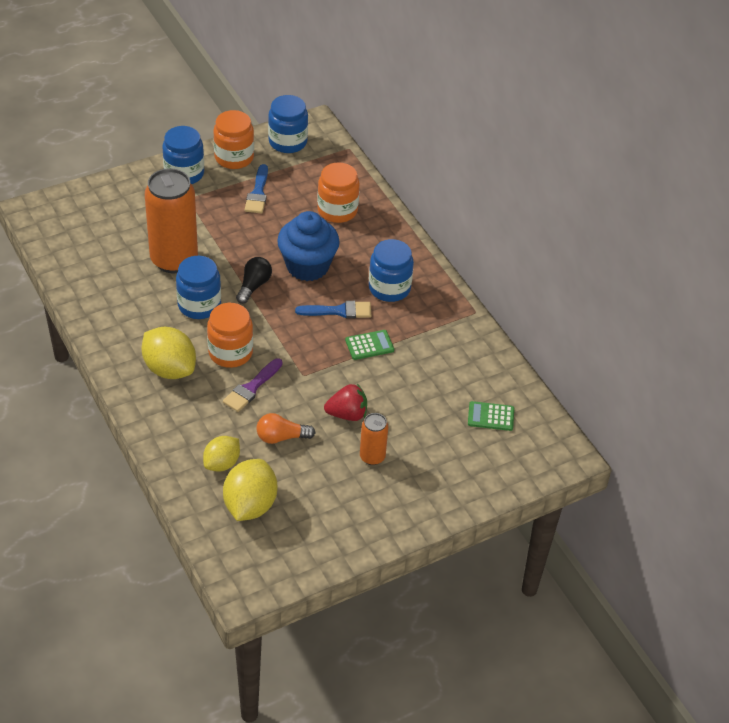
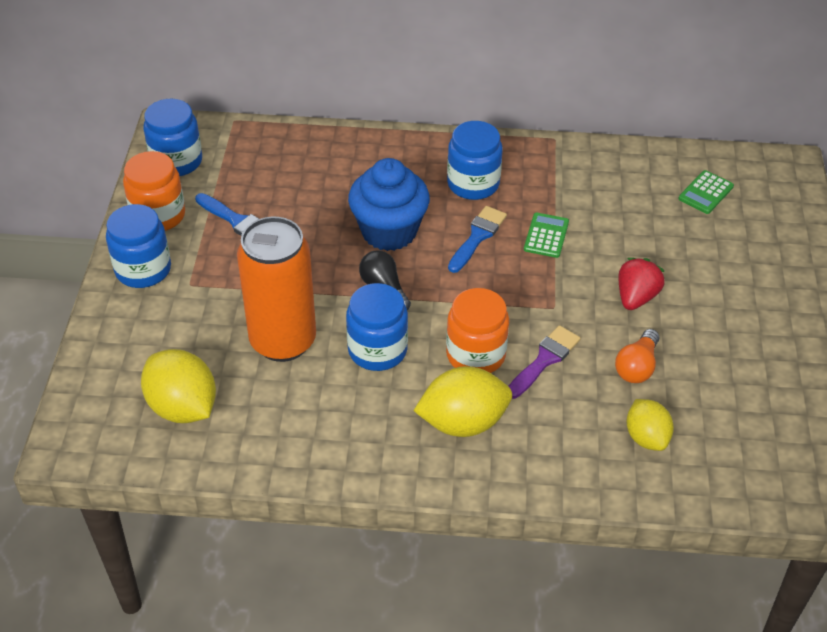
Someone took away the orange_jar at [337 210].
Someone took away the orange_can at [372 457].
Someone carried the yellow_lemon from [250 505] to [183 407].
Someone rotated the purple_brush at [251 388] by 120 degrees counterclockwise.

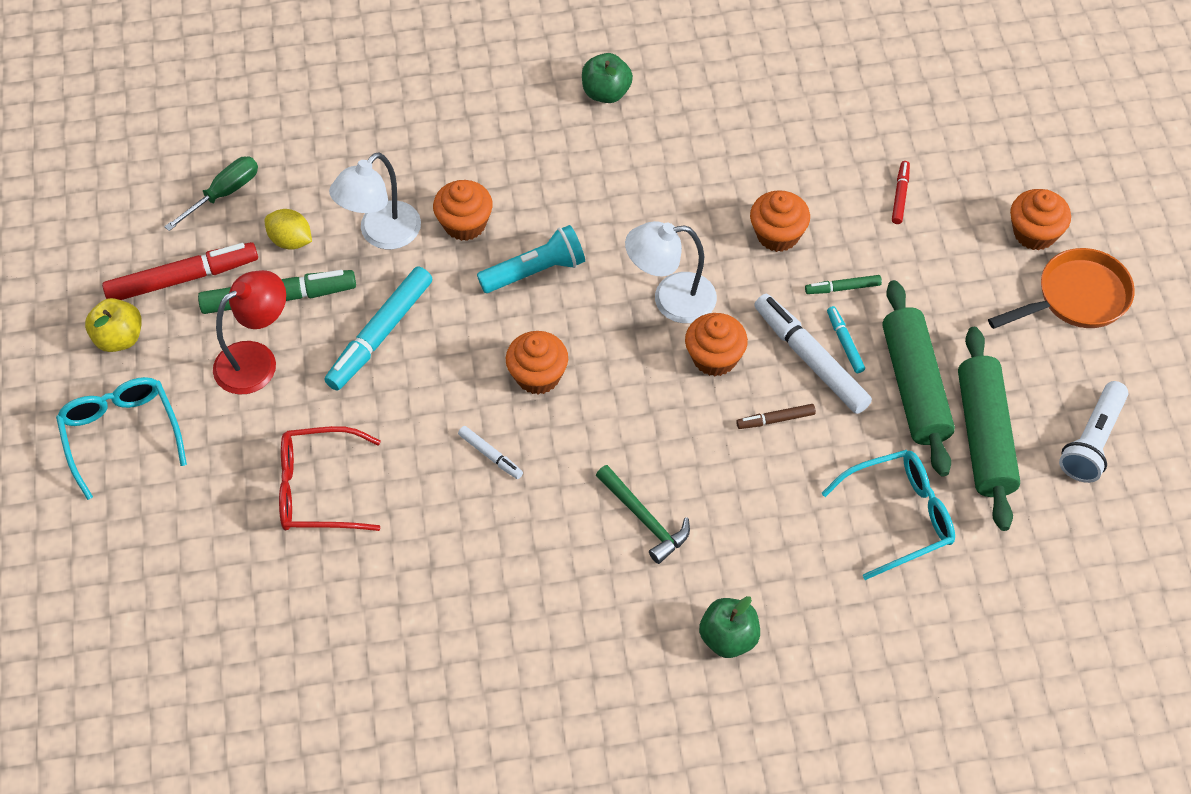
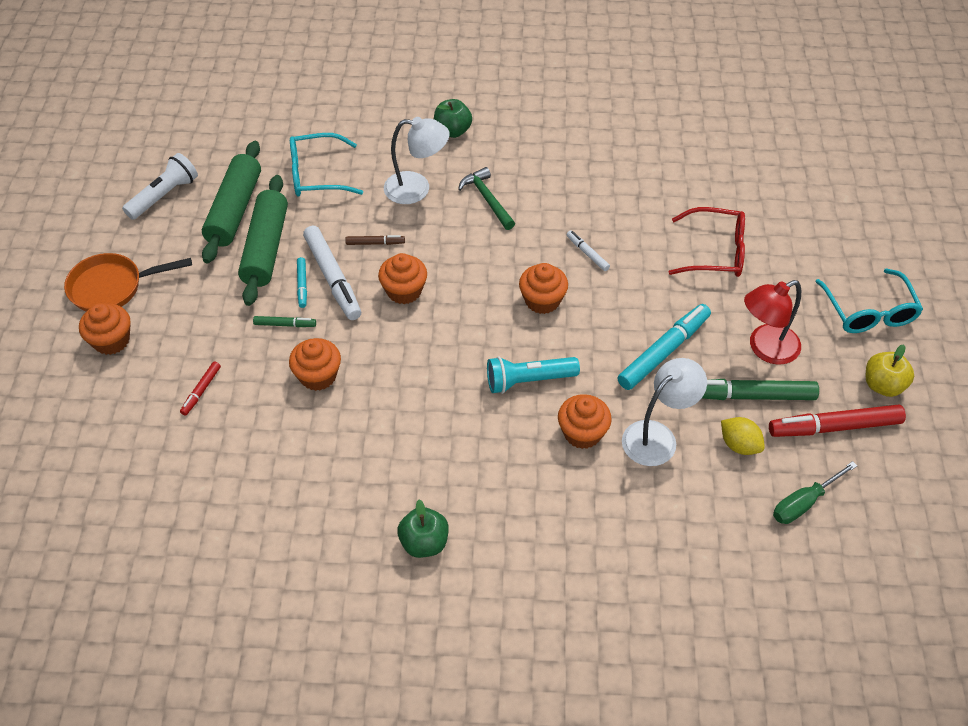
Someone carried the white_lamp from [671 299] to [417 189].

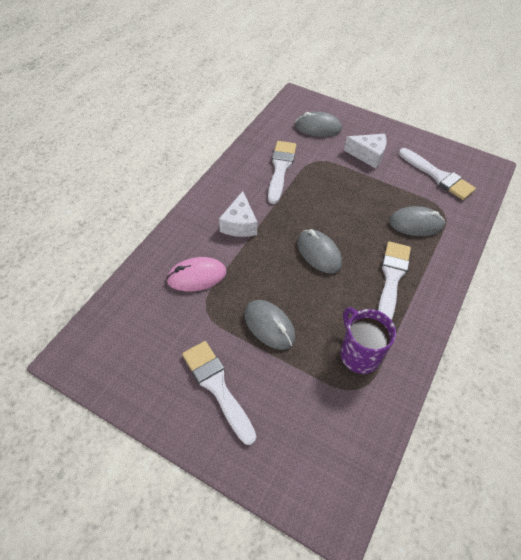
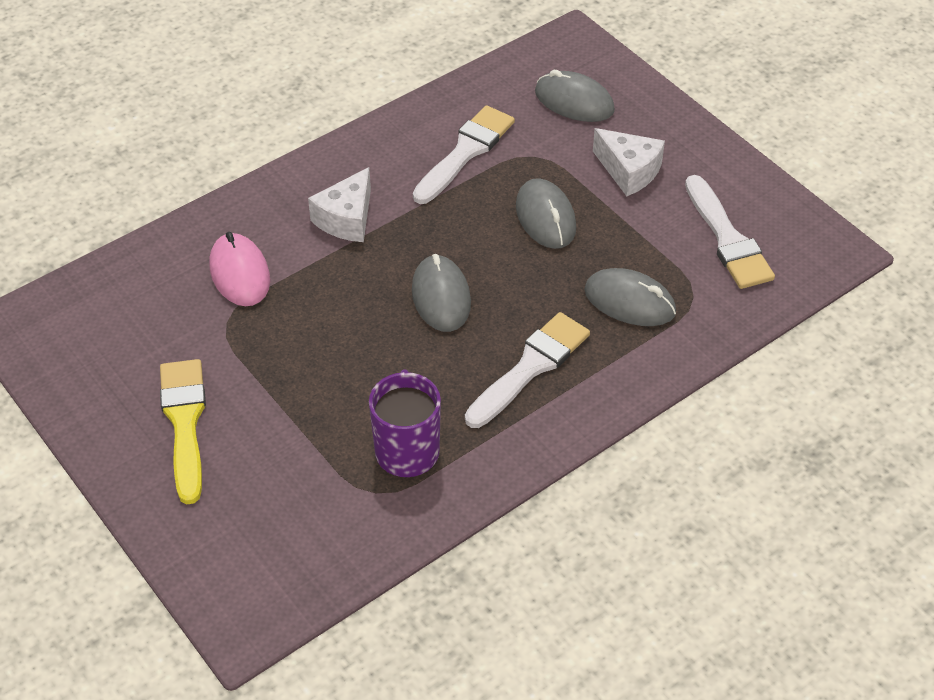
Someone carried the grey_mouse from [269 326] to [545 217].
Someone repainted the white_brush at [217 387], which became the yellow_brush at [185 422].
Someone rotated the pink_mouse at [196 276] by 60 degrees clockwise.

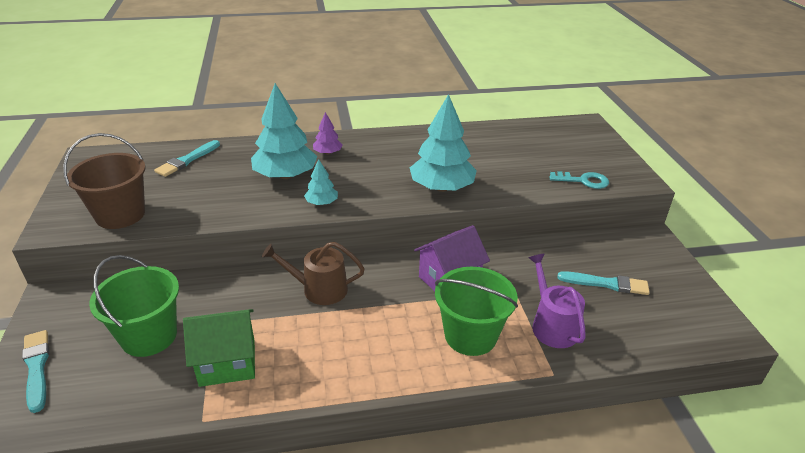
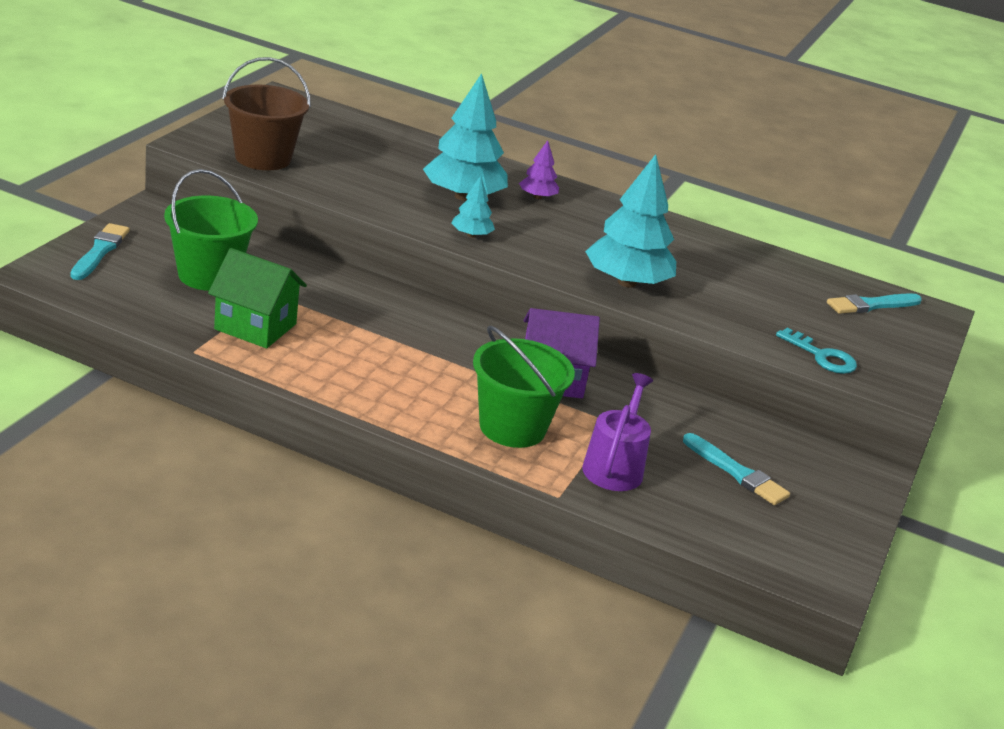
Someone took away the brown_watering_can at [319 289].
Someone carried the turquoise_brush from [187 160] to [871 305].

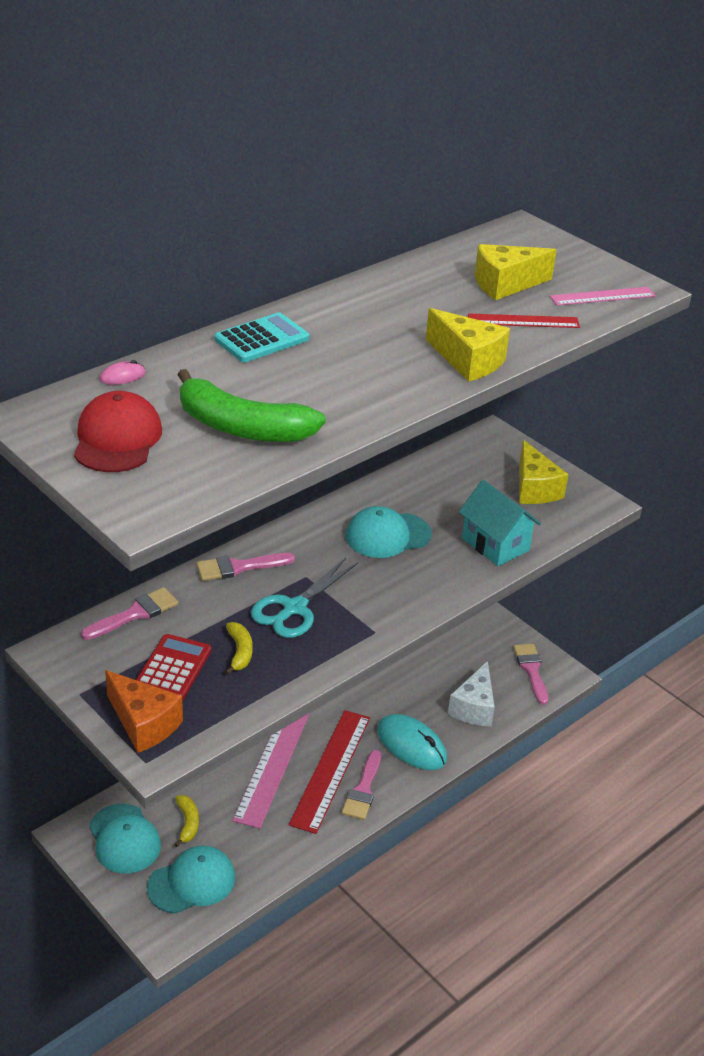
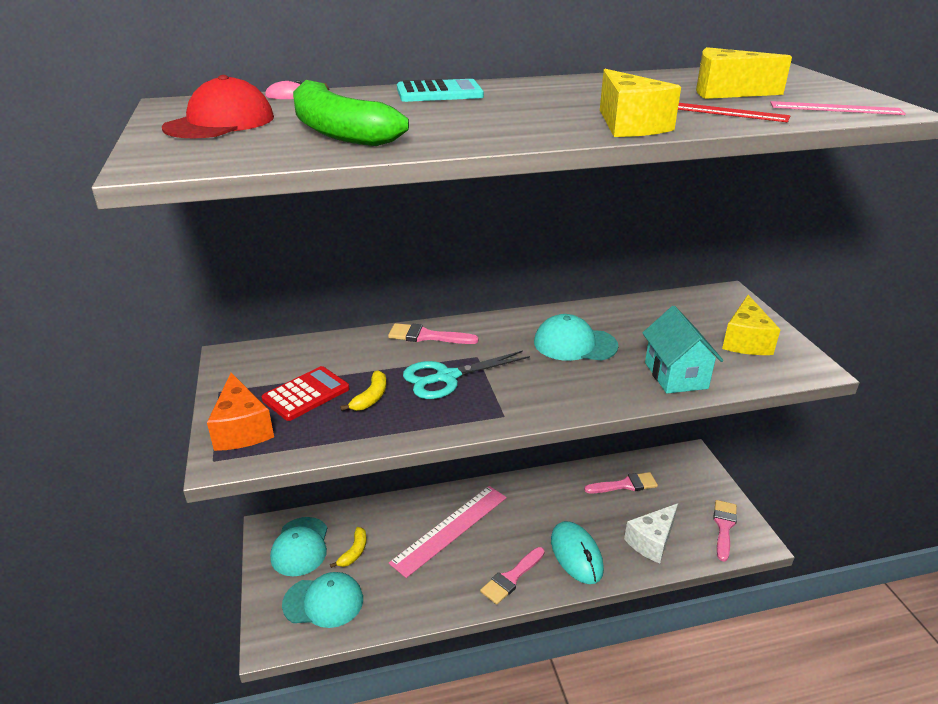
Someone took away the red_ruler at [331 770].
Someone carried the pink_brush from [135 614] to [625 485].

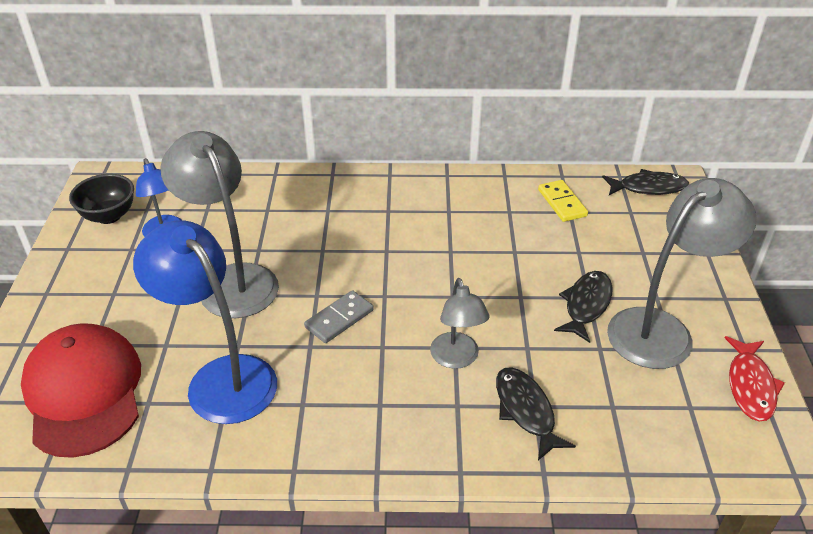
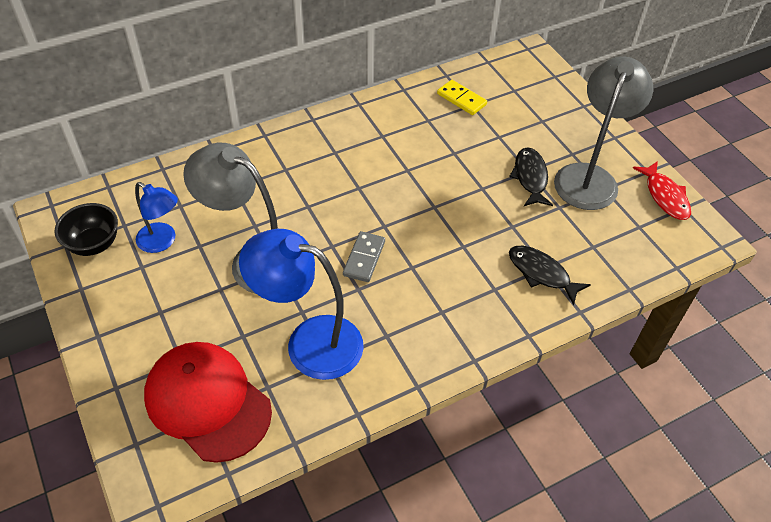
Someone took away the grey_lamp at [457 359].
Someone took away the black_fish at [648 188].

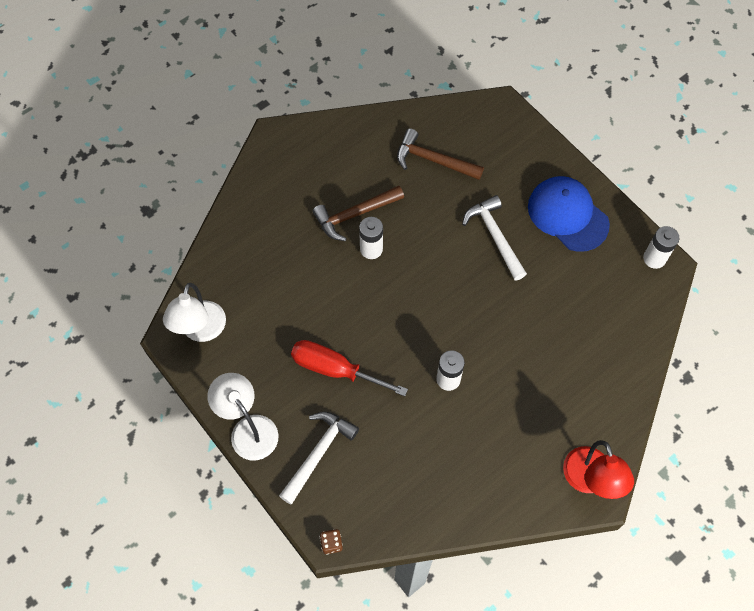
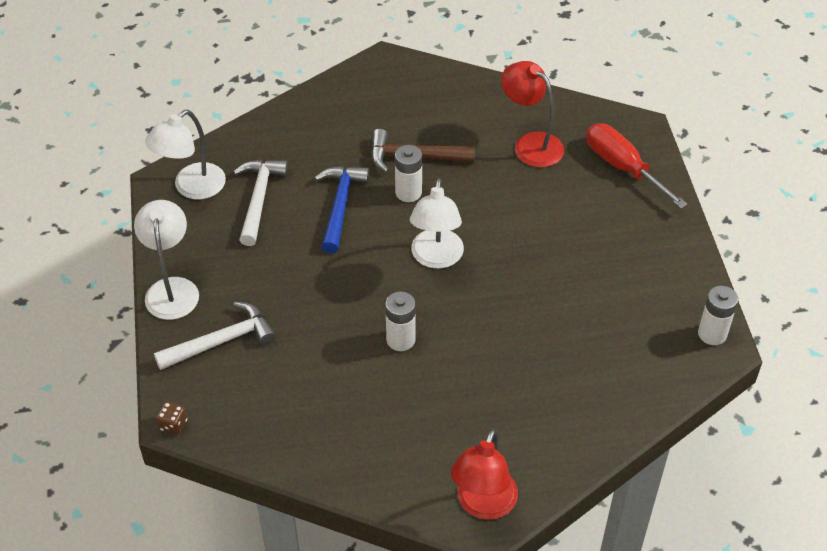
Someone took away the blue_cap at [567 215].
Someone put down the blue_hammer at [340 205].
Someone put down the white_lamp at [436 258].
Someone carried the red_screwdriver from [335 369] to [622 167].
Someone carried the white_hammer from [494 236] to [259 199].
Someone swapped the brown_hammer at [433 160] for the red_lamp at [530 144].

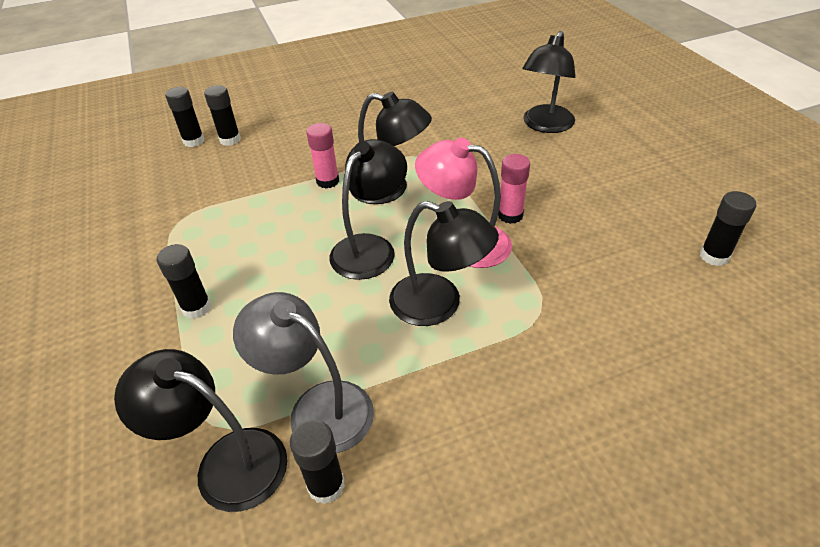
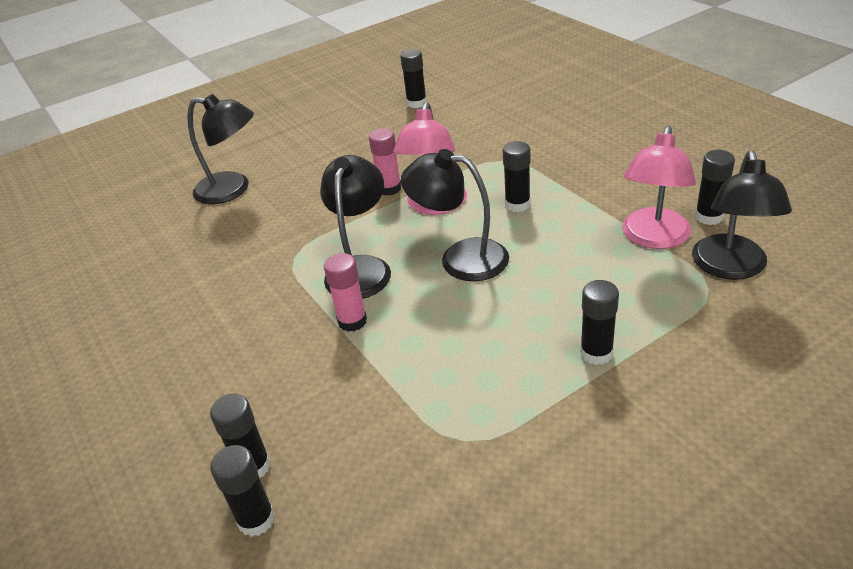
Someone swapped the black_lamp at [439 305] for the black_glue_stick at [517 204].
Someone repainted the grey_lamp at [317 407], which became the pink_lamp at [653 238].

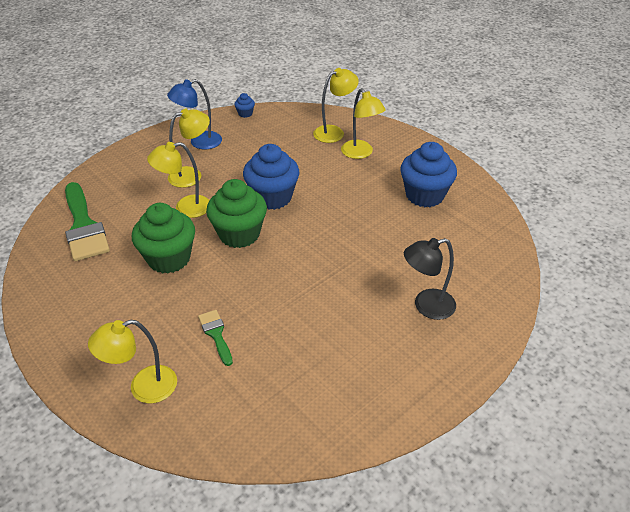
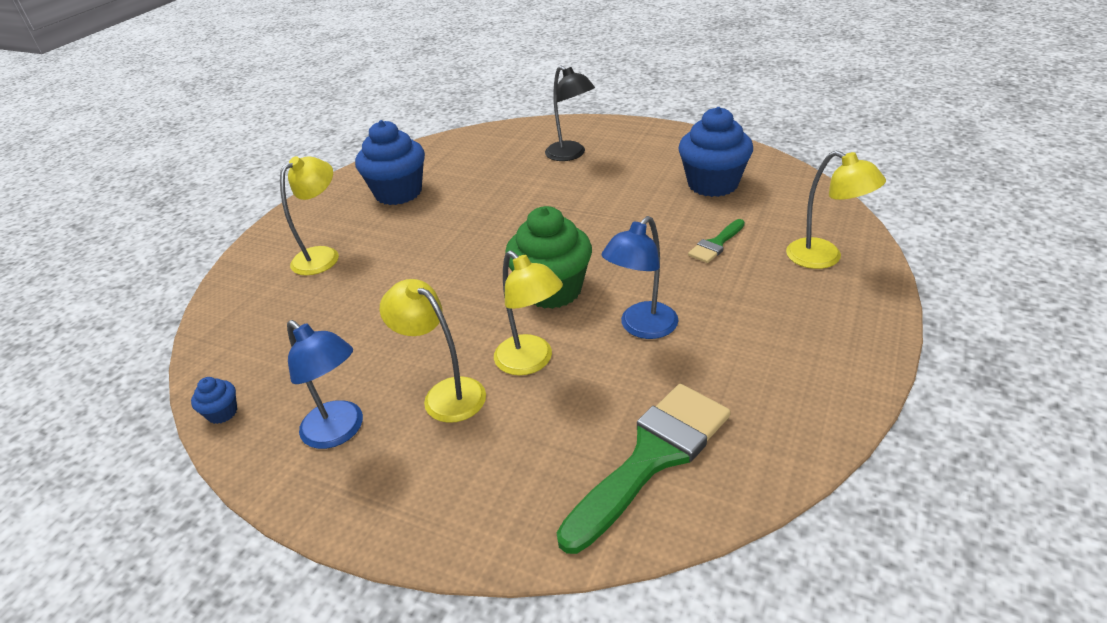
Someone took away the yellow_lamp at [334 132].
Someone carried the blue_cupcake from [272 197] to [713 184].
Someone swapped the green_cupcake at [169 258] for the blue_lamp at [642 328].

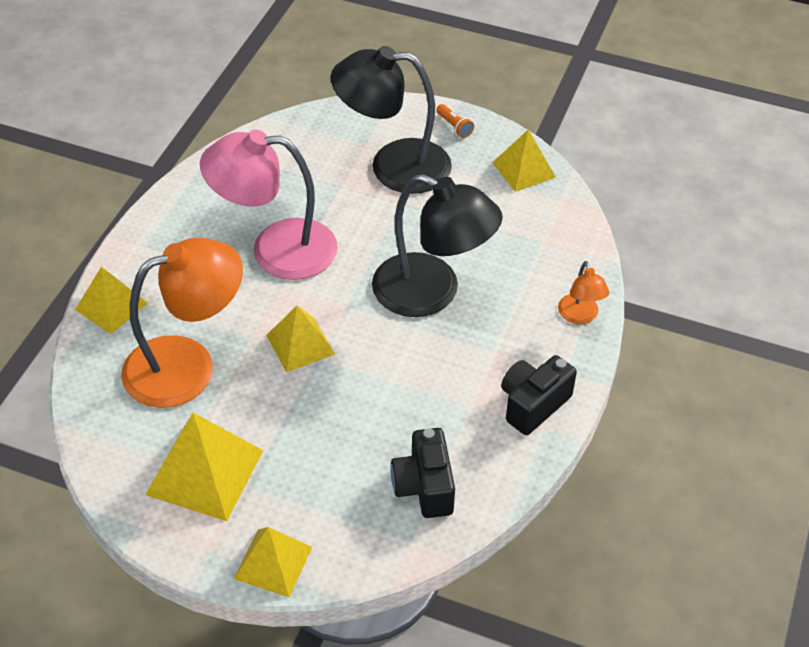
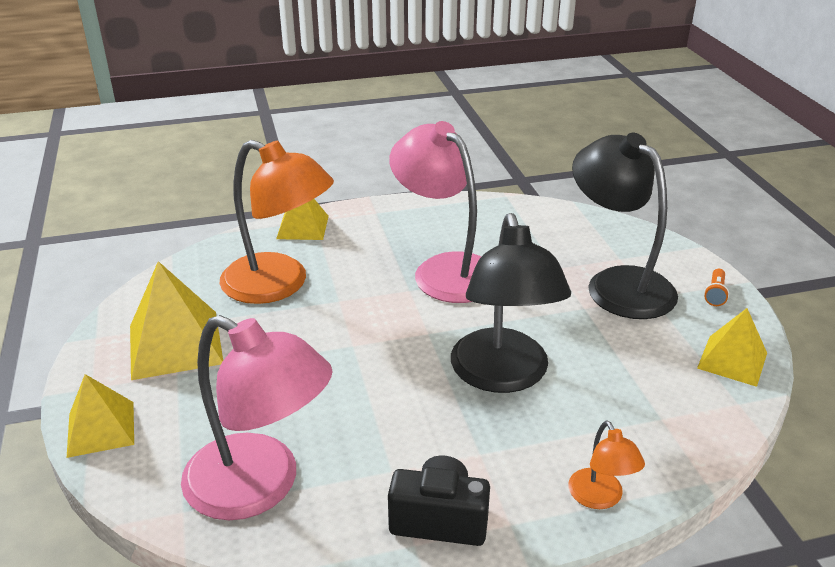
Someone took away the yellow_pyramid at [300 344].
Someone swapped the black_camera at [424 486] for the pink_lamp at [260 486].
Someone rotated the orange_lamp at [580 316] by 60 degrees counterclockwise.

